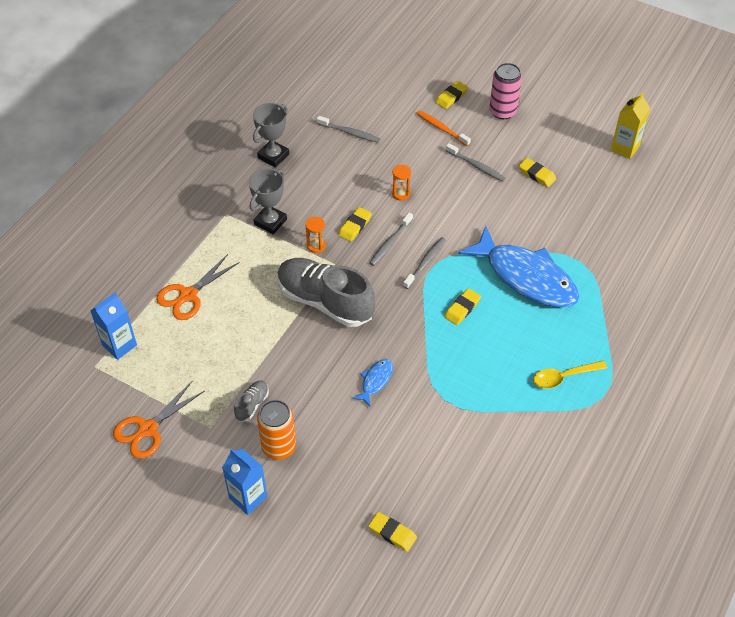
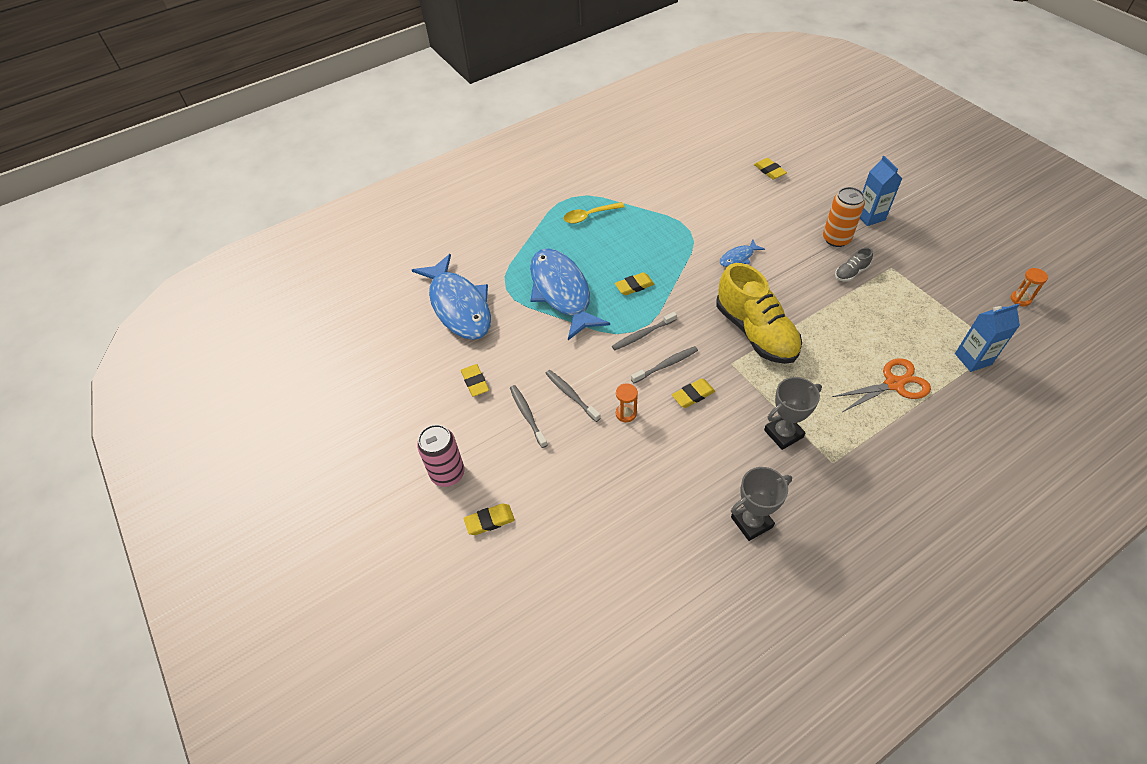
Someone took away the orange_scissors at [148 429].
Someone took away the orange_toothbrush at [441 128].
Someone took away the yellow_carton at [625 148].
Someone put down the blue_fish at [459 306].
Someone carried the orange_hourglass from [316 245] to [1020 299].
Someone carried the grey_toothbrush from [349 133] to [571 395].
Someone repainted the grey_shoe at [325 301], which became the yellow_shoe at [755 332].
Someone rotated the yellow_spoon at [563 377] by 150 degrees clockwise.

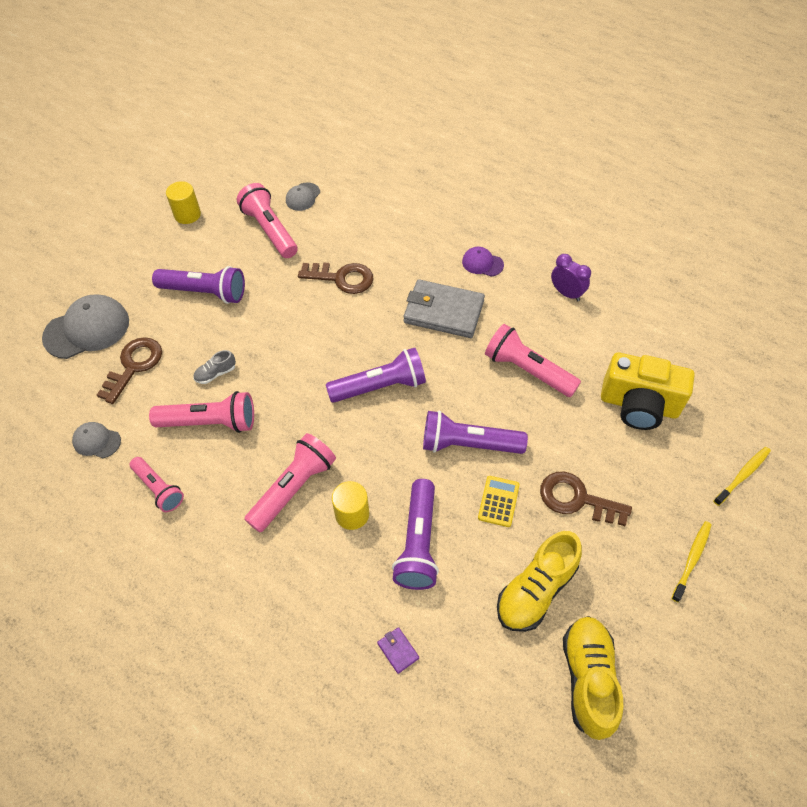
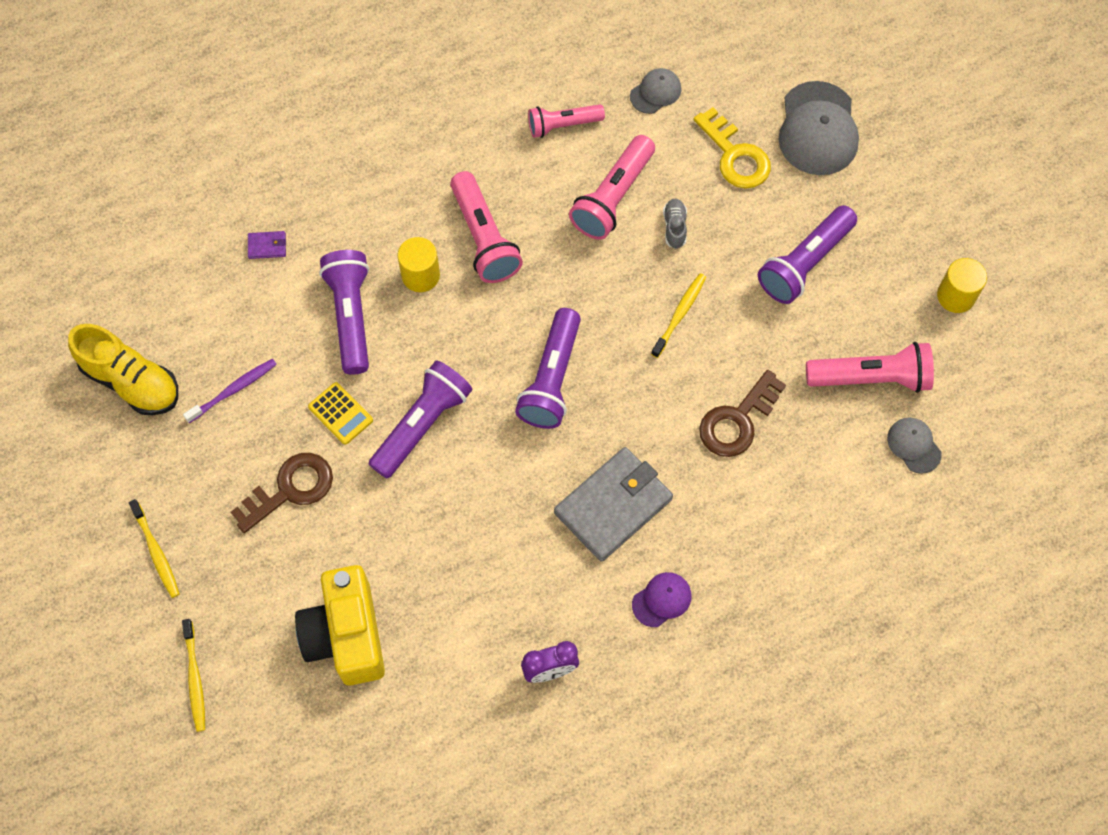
Someone took away the pink_flashlight at [528 370].
Someone put down the yellow_toothbrush at [680 314].
Someone swapped the yellow_shoe at [536 590] for the purple_toothbrush at [234 390].
Someone repainted the brown_key at [134 365], which became the yellow_key at [735 156].
Someone rotated the purple_flashlight at [418 543] by 45 degrees clockwise.
Someone rotated the yellow_camera at [639 405] by 60 degrees counterclockwise.

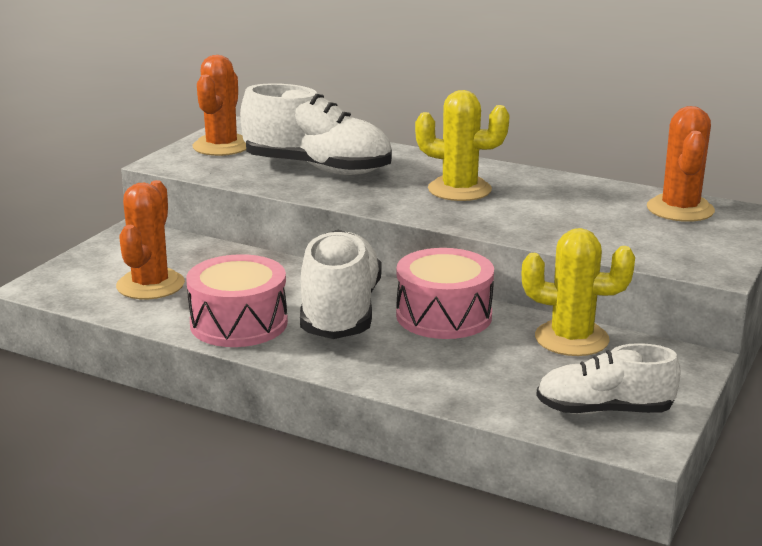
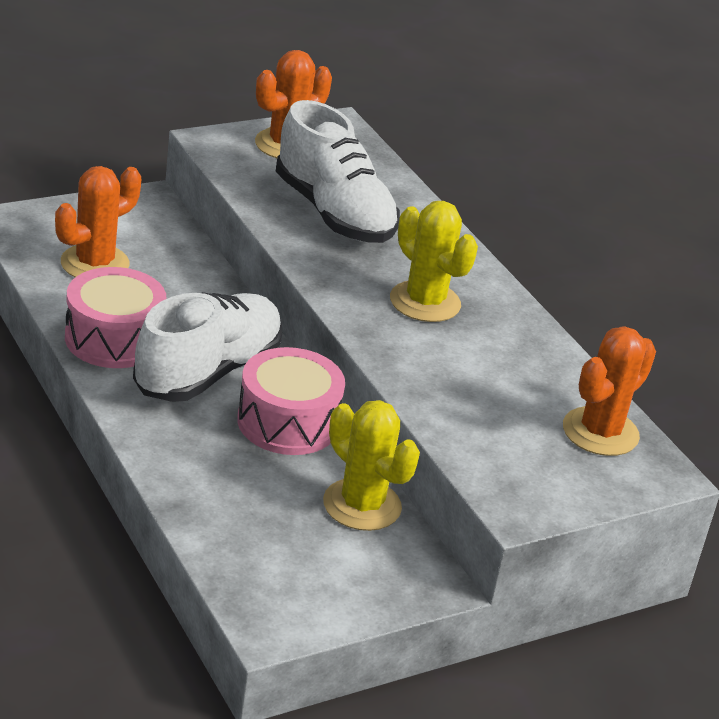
Someone took away the white_shoe at [604 410].

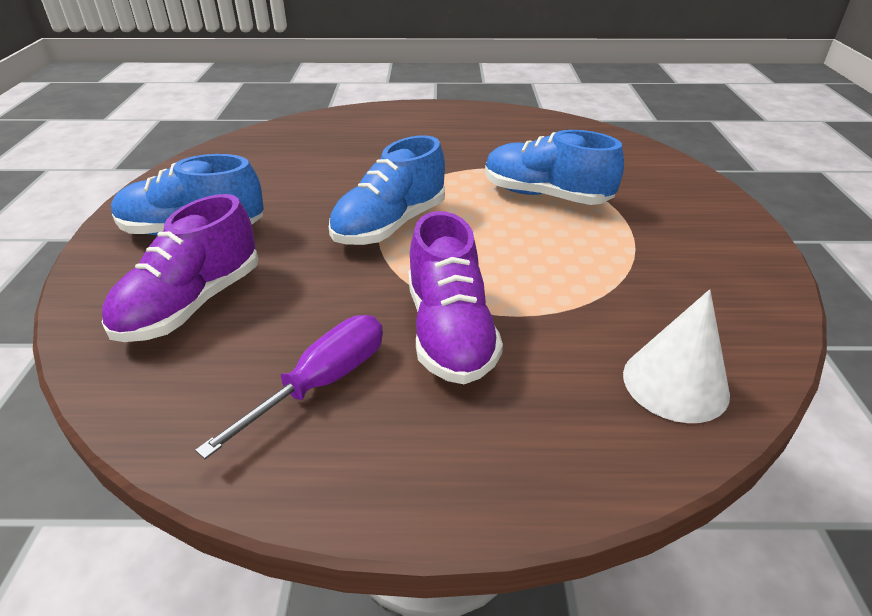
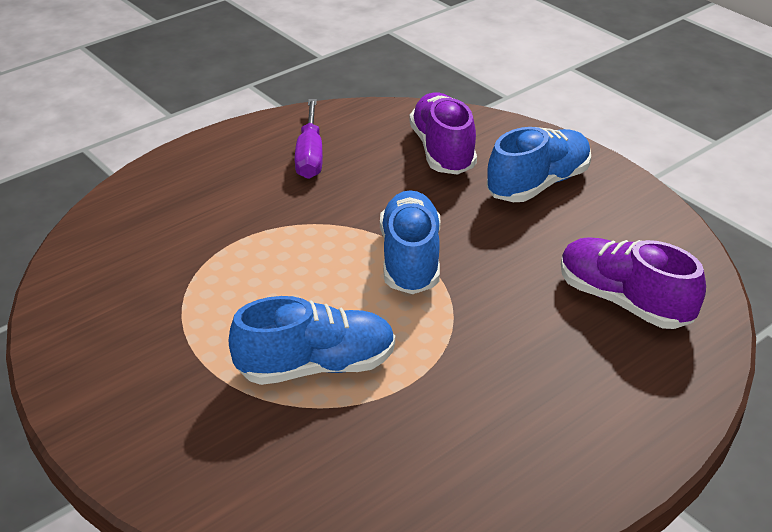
Someone took away the white_cone at [675 383].
Someone carried the purple_shoe from [449 332] to [624 301].

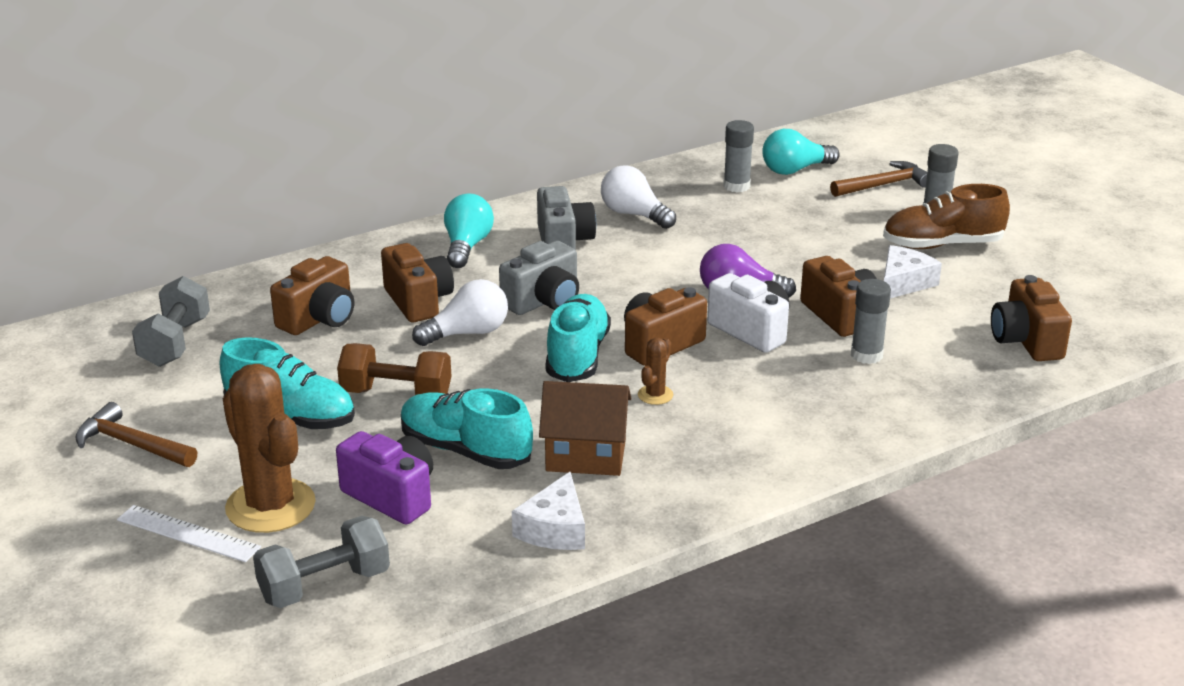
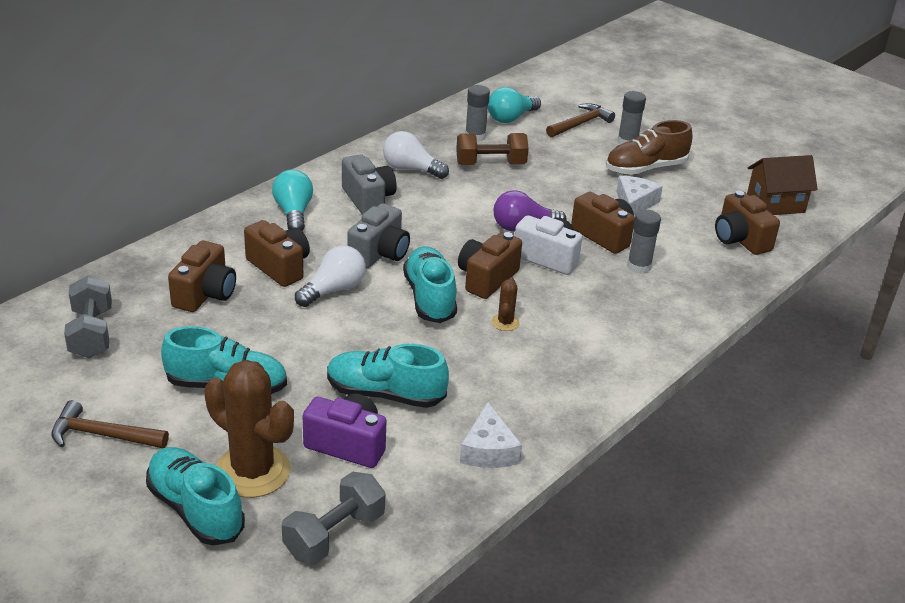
Someone carried the brown_dumbbell from [396 394] to [490 164].
Someone carried the brown_house from [586 456] to [775 204].
Someone swapped the white_ruler at [188 533] for the turquoise_shoe at [195 509].

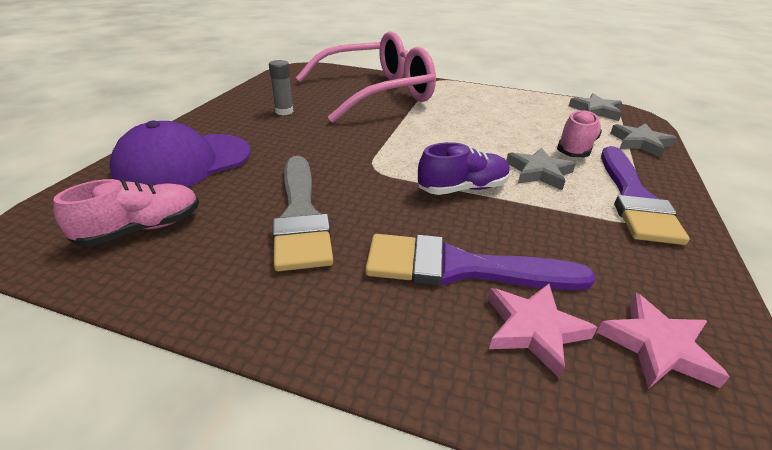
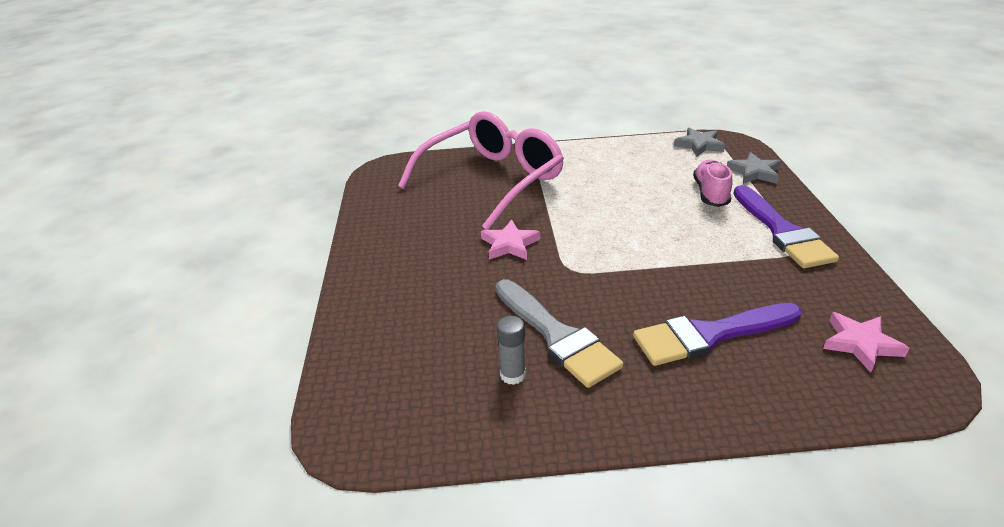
Someone took away the pink_shoe at [142 229].
Someone took away the purple_cap at [184 163].
Someone took away the purple_shoe at [462 188].
Someone took away the grey_star at [539 172].
Someone carried the grey_glue_stick from [284 111] to [512 375].
Someone carried the pink_star from [533 329] to [510 244].

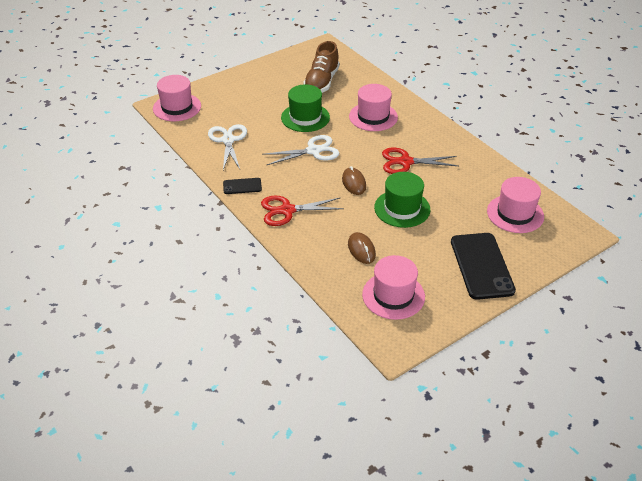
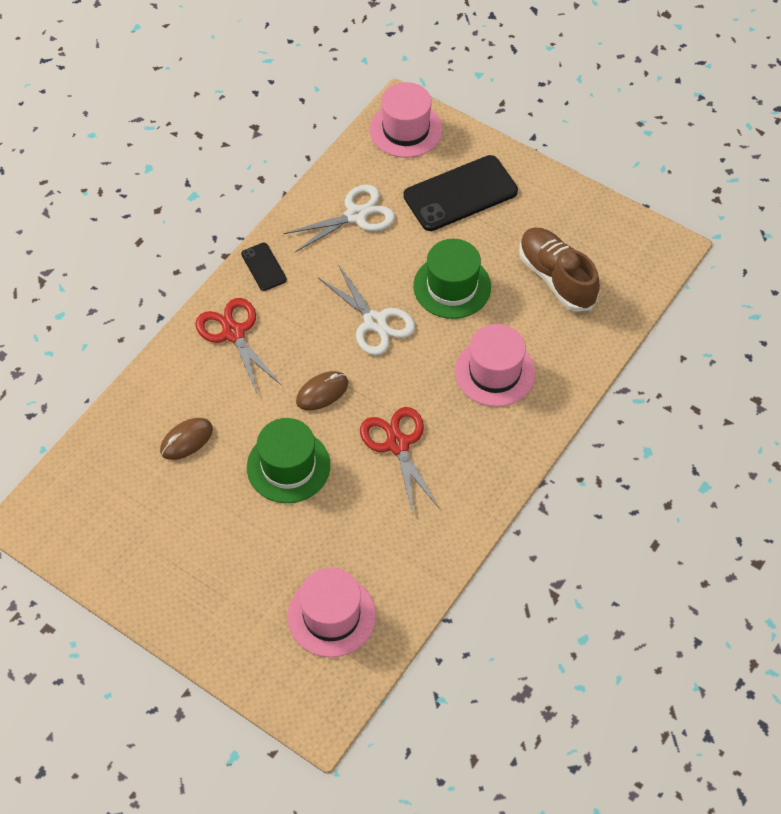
Someone took away the pink_hat at [393 295].
Someone carried the black_phone from [482 266] to [460 194].
Someone rotated the brown_shoe at [321 82] by 60 degrees clockwise.

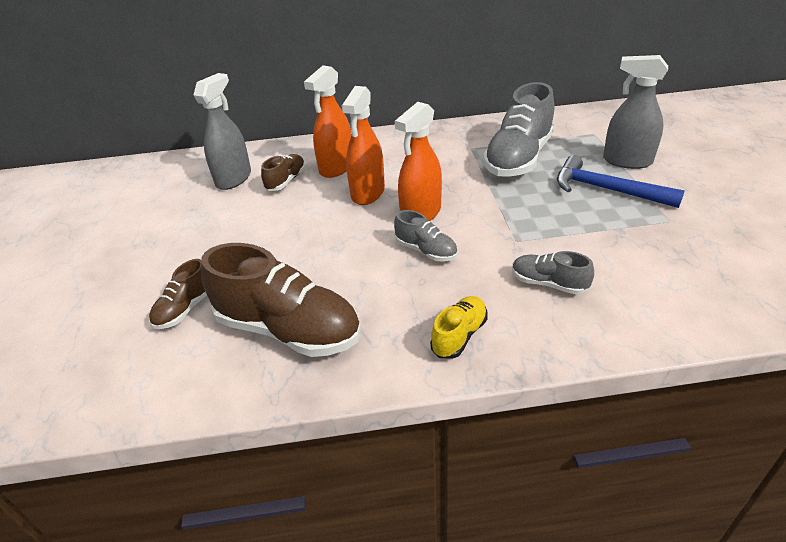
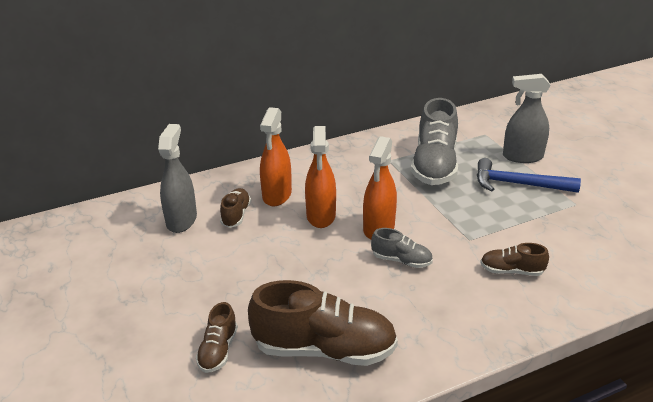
Someone took away the yellow_shoe at [459 335].
Someone repainted the grey_shoe at [548 283], which became the brown_shoe at [511 271].

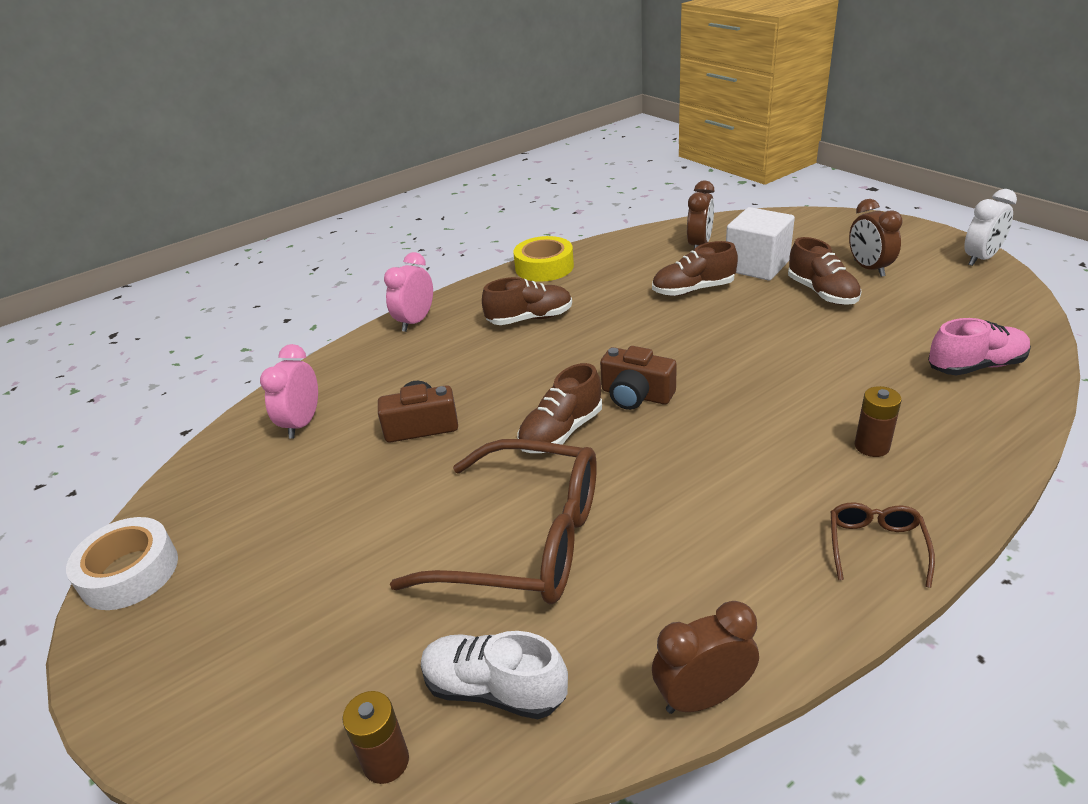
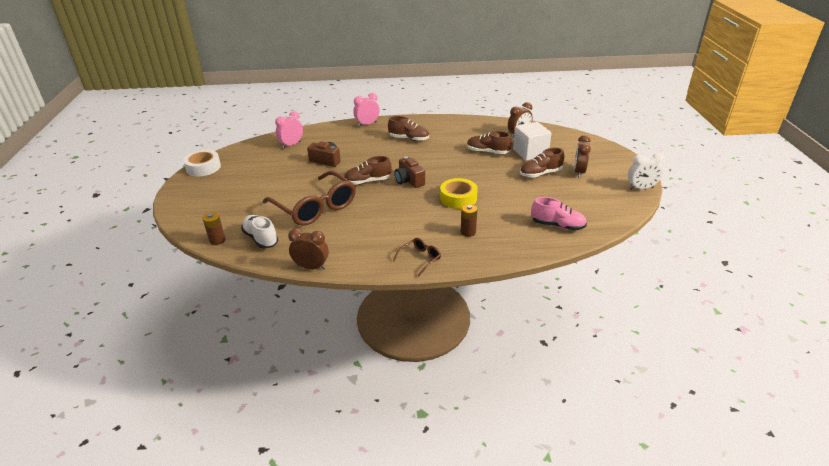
Someone carried the yellow_tape from [544 267] to [458 198].
Someone rotated the brown_shoe at [822 293] by 60 degrees clockwise.

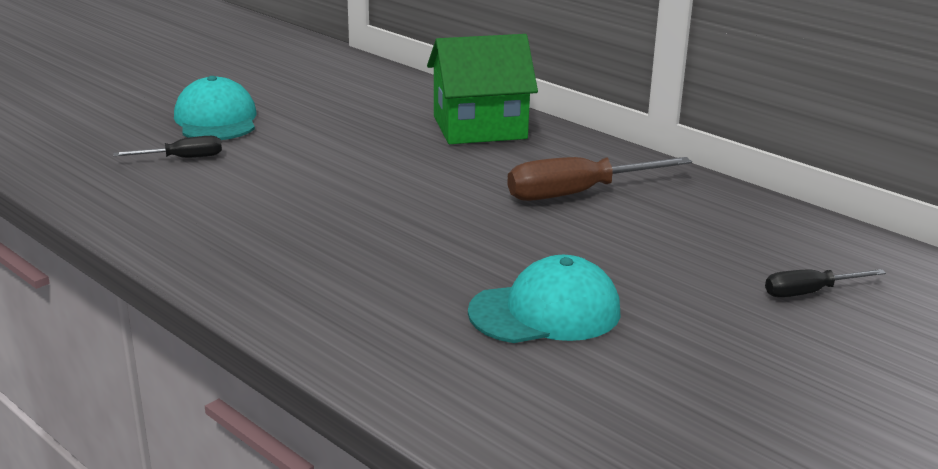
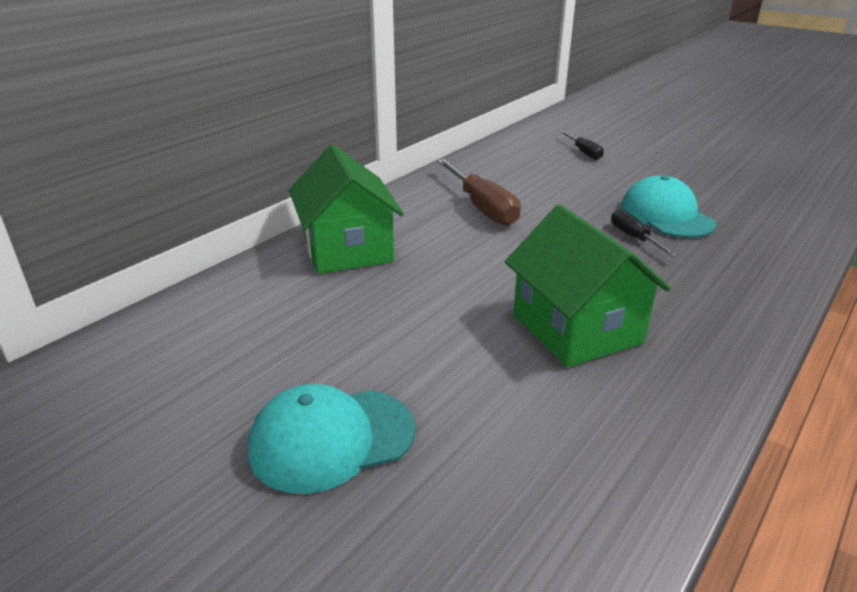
Someone put down the green_house at [576 329].
Someone carried the black_screwdriver from [183 158] to [634 238].

